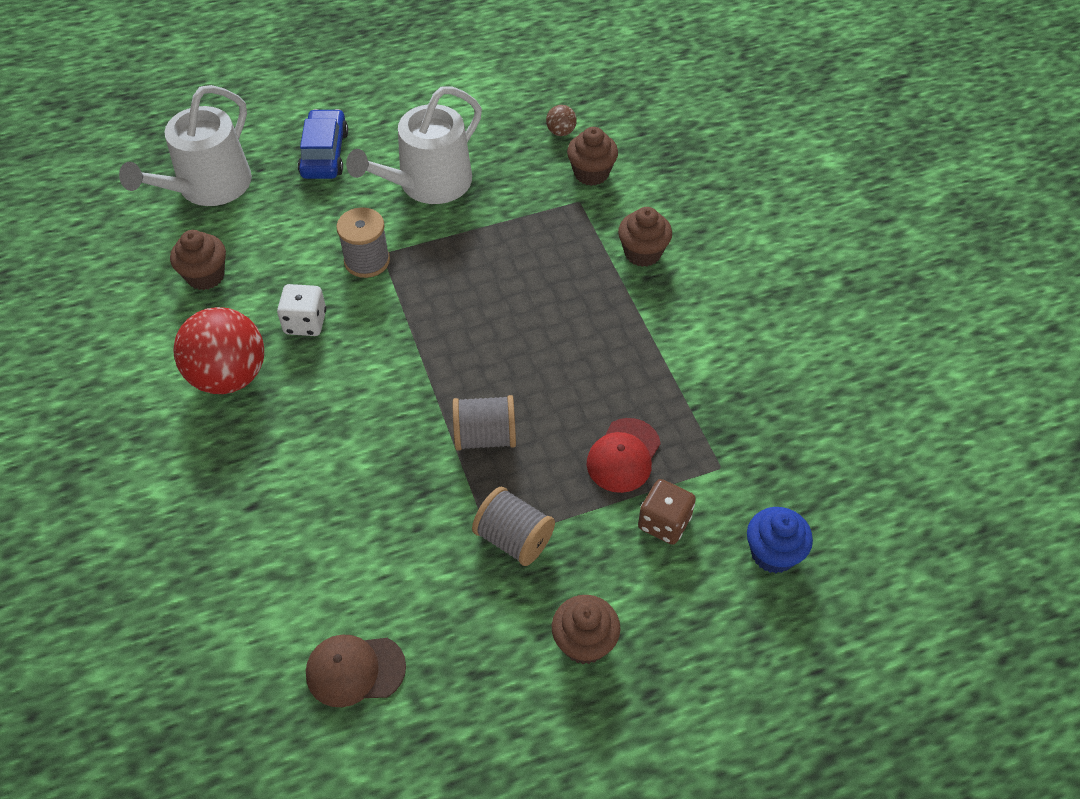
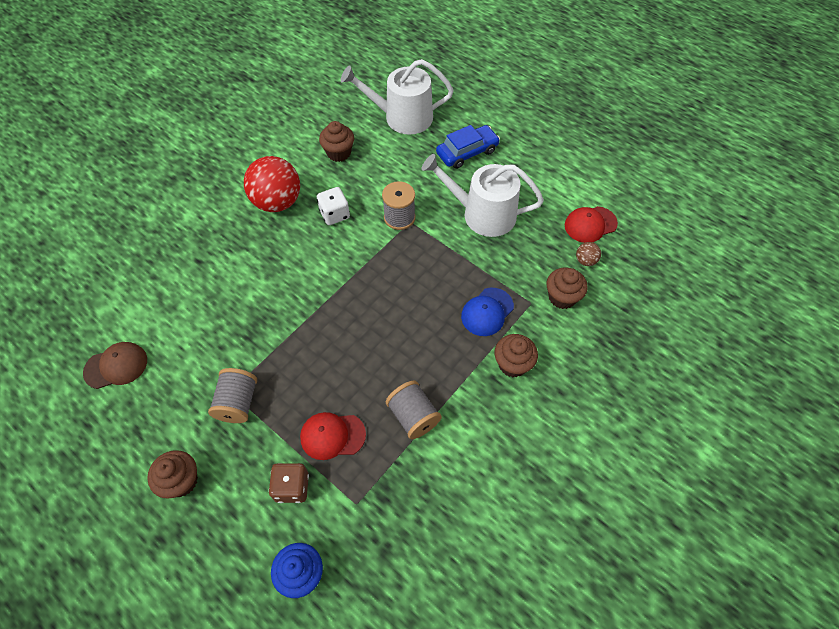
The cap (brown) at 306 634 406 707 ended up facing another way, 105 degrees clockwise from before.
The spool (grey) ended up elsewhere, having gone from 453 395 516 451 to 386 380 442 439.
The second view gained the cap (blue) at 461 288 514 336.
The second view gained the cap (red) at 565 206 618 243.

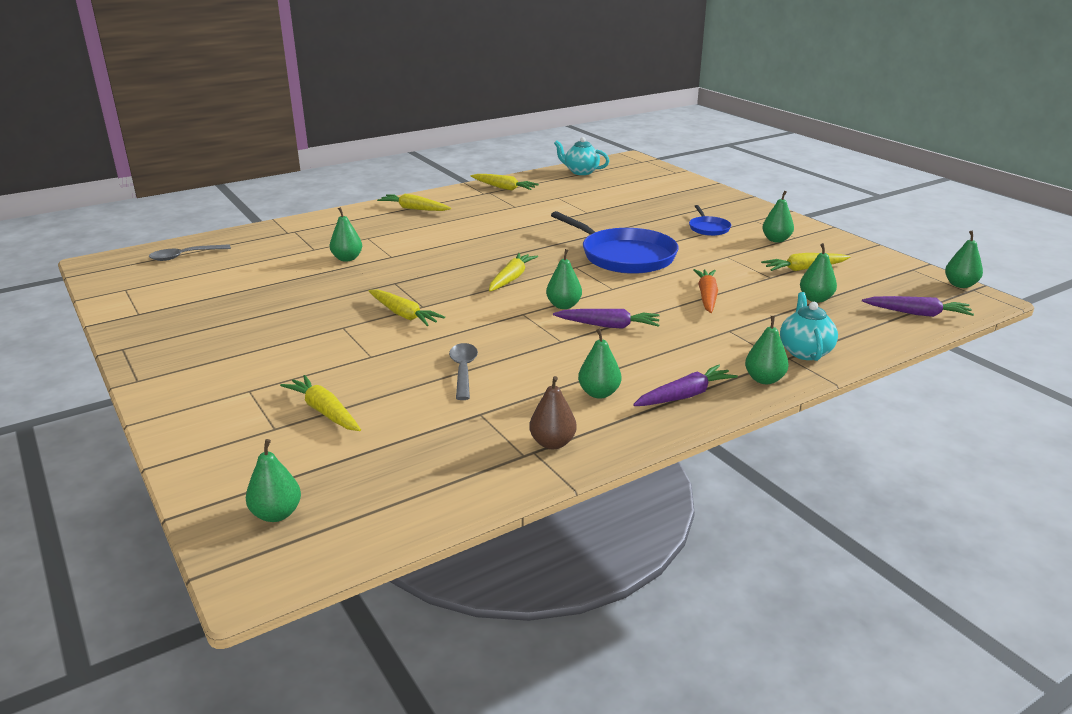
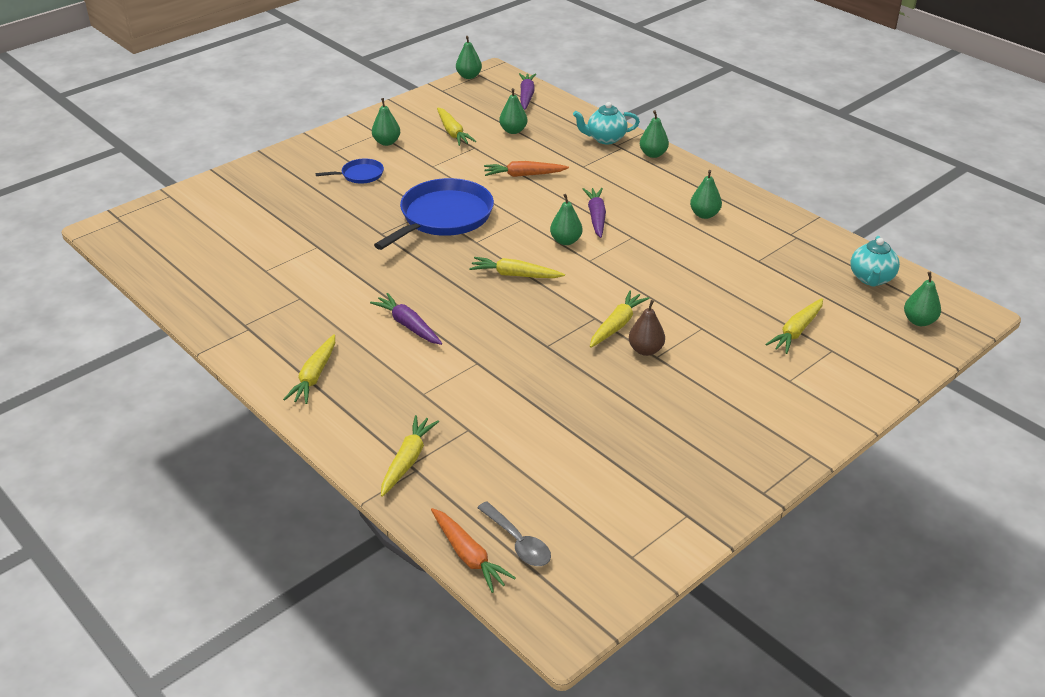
The second view lost the pear (green) at 330 207 362 262.
The second view lost the spoon (grey) at 449 343 478 400.
The carrot (yellow) ended up elsewhere, having gone from 470 174 539 190 to 381 415 439 497.
The pear (brown) ended up elsewhere, having gone from 529 376 577 449 to 629 300 665 356.
The teapot (turquoise) ended up elsewhere, having gone from 554 137 609 175 to 850 236 900 287.
The carrot (purple) ended up elsewhere, having gone from 633 365 738 406 to 370 293 442 345.
The second view gained the carrot (orange) at 431 508 516 593.

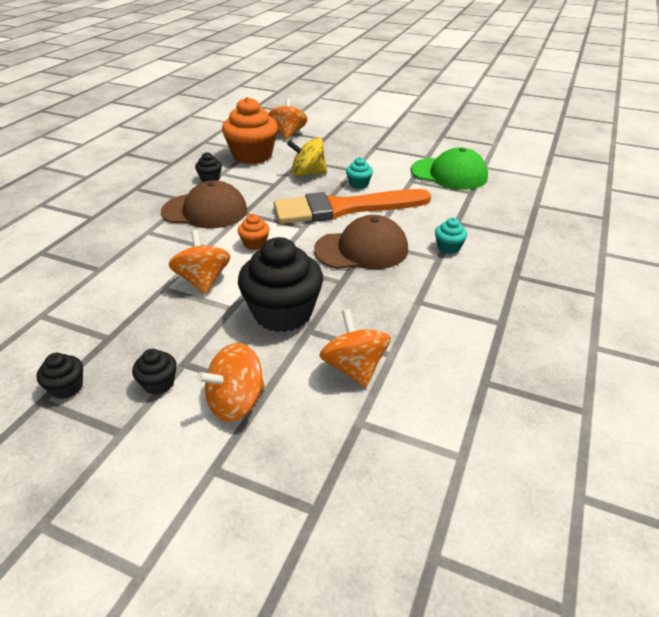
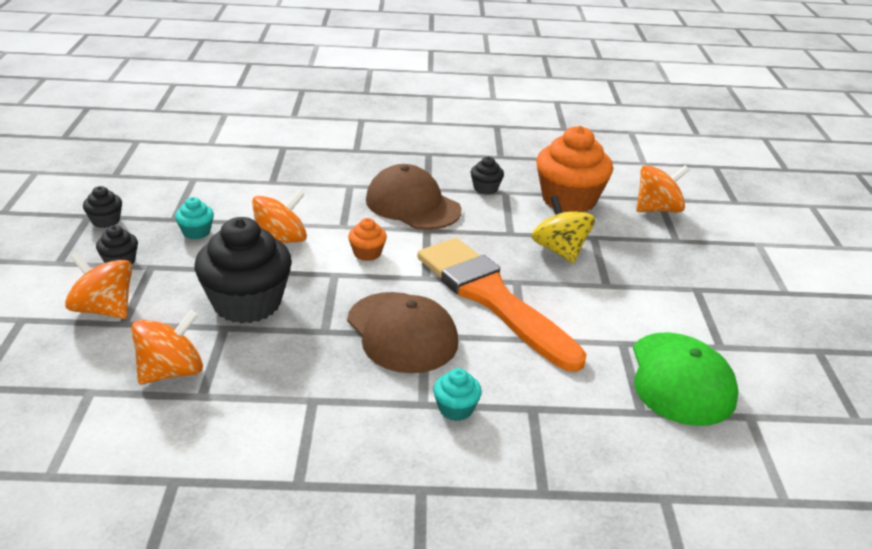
The cap (brown) at 161 180 247 229 ended up facing another way, 150 degrees clockwise from before.
The cupcake (turquoise) ended up elsewhere, having gone from 346 157 373 189 to 175 197 214 239.

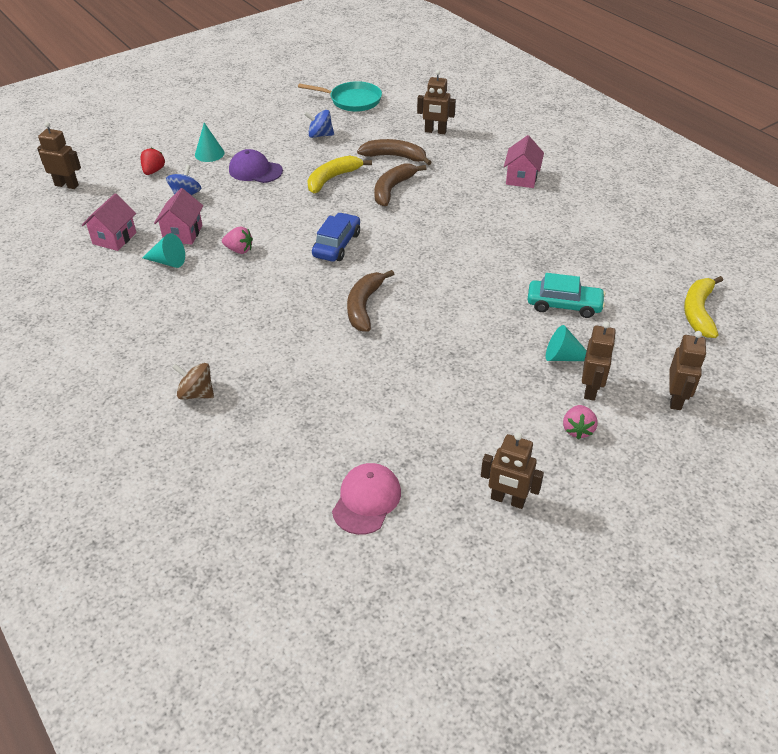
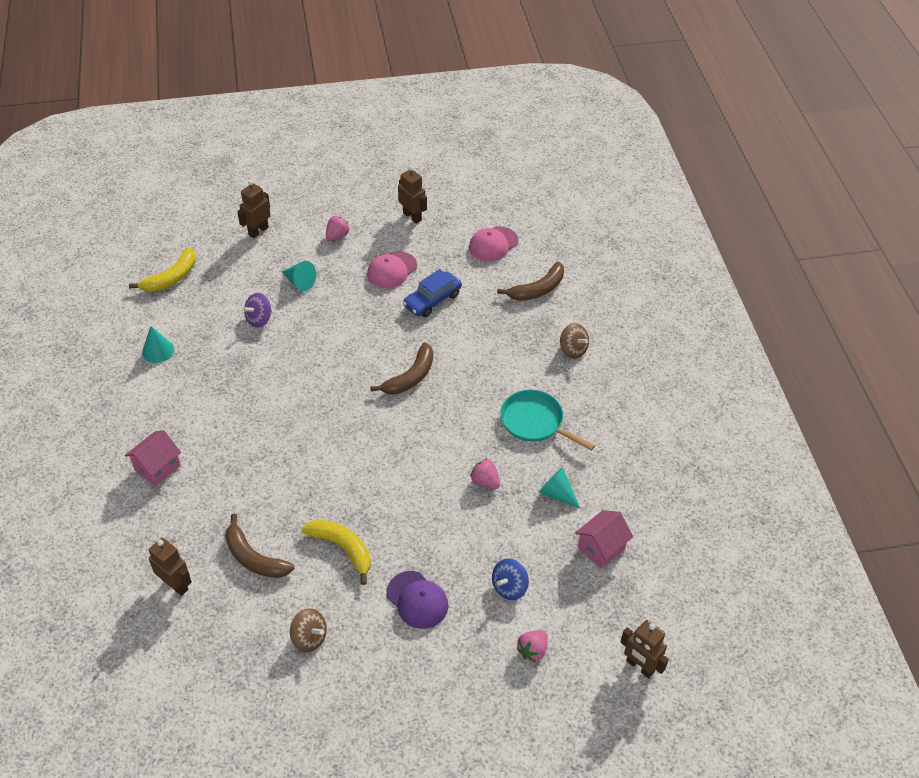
What was the strawberry (red) at 140 148 165 175 turned into the strawberry (pink) at 517 630 548 662.
The second view lost the house (pink) at 154 188 203 245.
The cone (turquoise) ended up elsewhere, having gone from 195 123 225 162 to 142 326 174 363.
The pan (turquoise) ended up elsewhere, having gone from 298 81 382 112 to 500 390 595 451.
What was the spinning top (blue) at 304 110 334 138 turned into the spinning top (brown) at 290 608 327 653.
The banana (yellow) at 307 156 372 193 ended up facing another way, 120 degrees counterclockwise from before.
The car (blue) ended up elsewhere, having gone from 312 212 360 262 to 403 269 462 317.
The banana (brown) ended up elsewhere, having gone from 374 163 426 206 to 497 262 564 301.
Where the car (turquoise) stood at 528 273 605 318, the spinning top (purple) came to stand at 243 293 272 328.
The second view lost the robot (brown) at 582 321 616 401.
The second view gained the cap (pink) at 367 251 417 289.

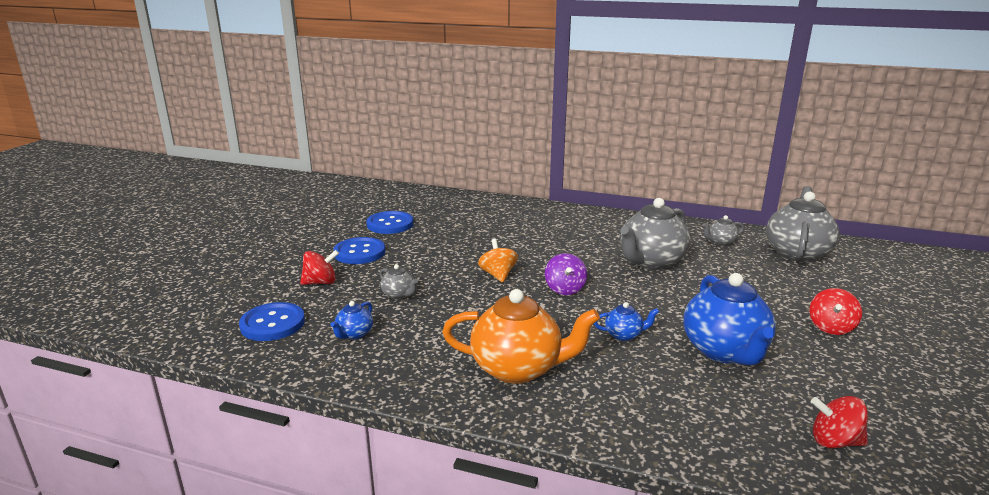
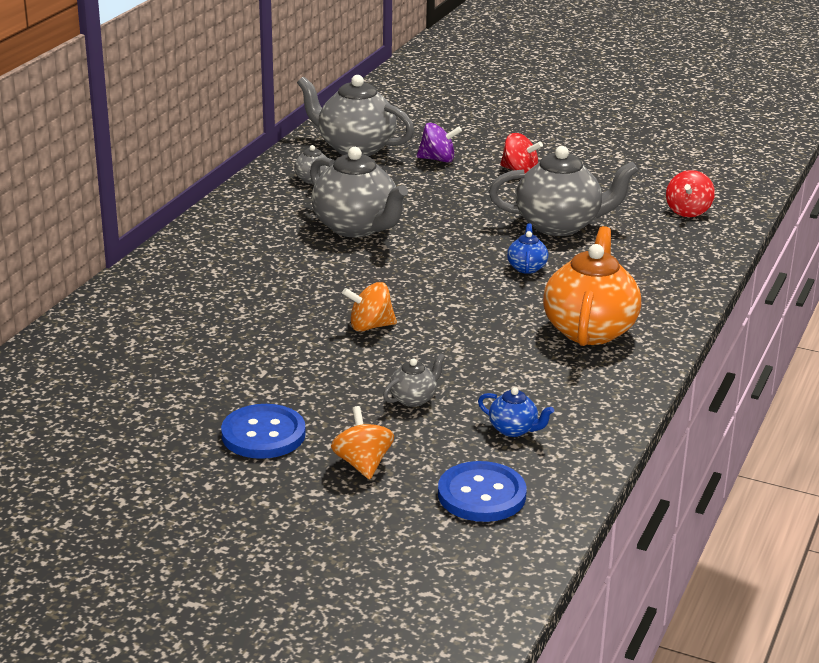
What was the spinning top (red) at 300 250 339 285 turned into the spinning top (orange) at 331 406 394 479.
The second view lost the button (blue) at 367 211 413 234.
The spinning top (purple) ended up elsewhere, having gone from 545 253 587 295 to 417 123 462 163.
What was the teapot (blue) at 683 273 776 365 turned into the teapot (grey) at 489 146 638 236.

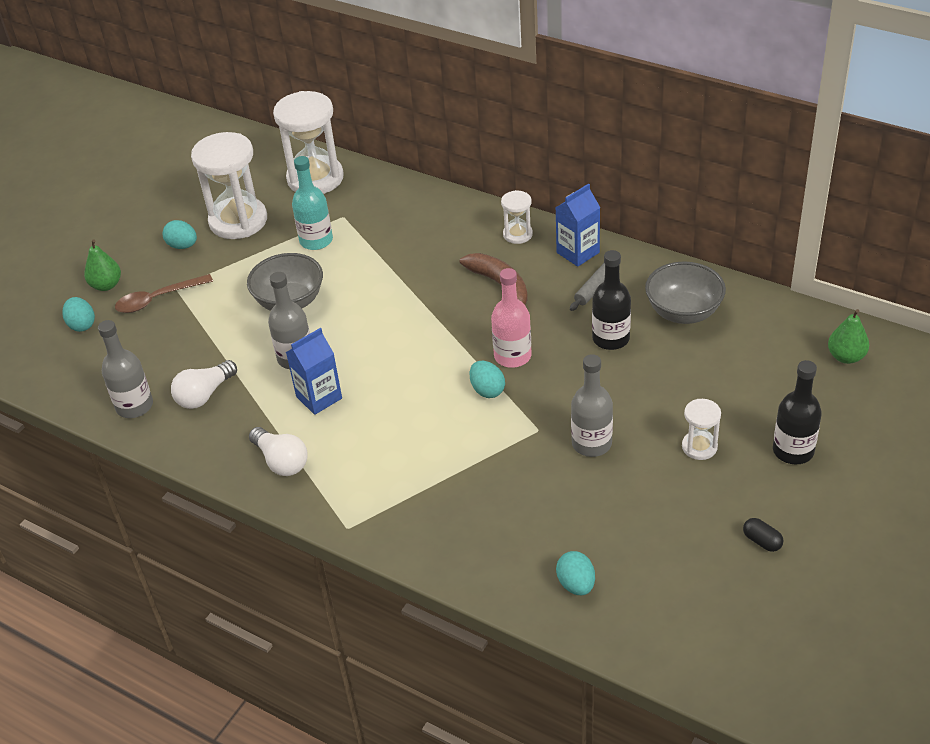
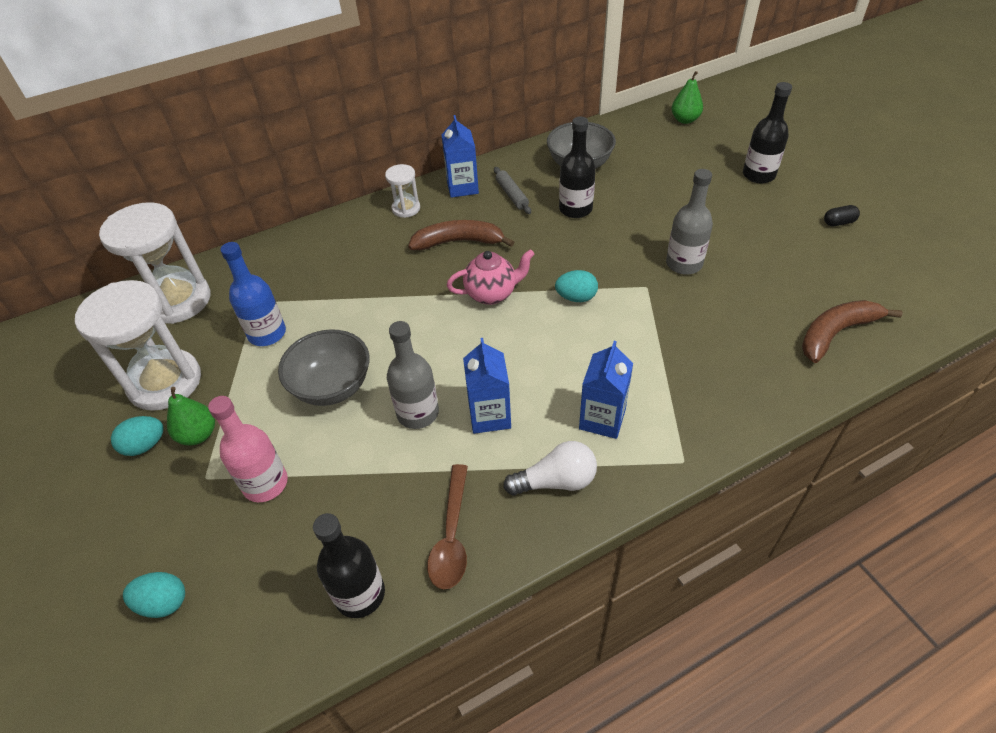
The pear (green) ended up elsewhere, having gone from 84 239 121 291 to 167 387 215 445.
What was the bottle (grey) at 98 320 153 418 turned into the bottle (black) at 313 513 385 618.
The spoon (brown) ended up elsewhere, having gone from 115 274 213 313 to 427 464 468 589.
The second view lost the light bulb (white) at 171 360 237 409.
What was the bottle (turquoise) at 292 156 333 250 turned into the bottle (blue) at 220 242 286 346.
The bottle (pink) ended up elsewhere, having gone from 491 268 531 368 to 208 396 288 502.
Where the egg (turquoise) stood at 556 551 595 595, the banana (brown) came to stand at 802 300 903 363.
The second view lost the hourglass (white) at 682 399 721 460.
The second view gained the teapot (pink) at 447 249 534 305.
The second view gained the carton (blue) at 579 341 633 439.

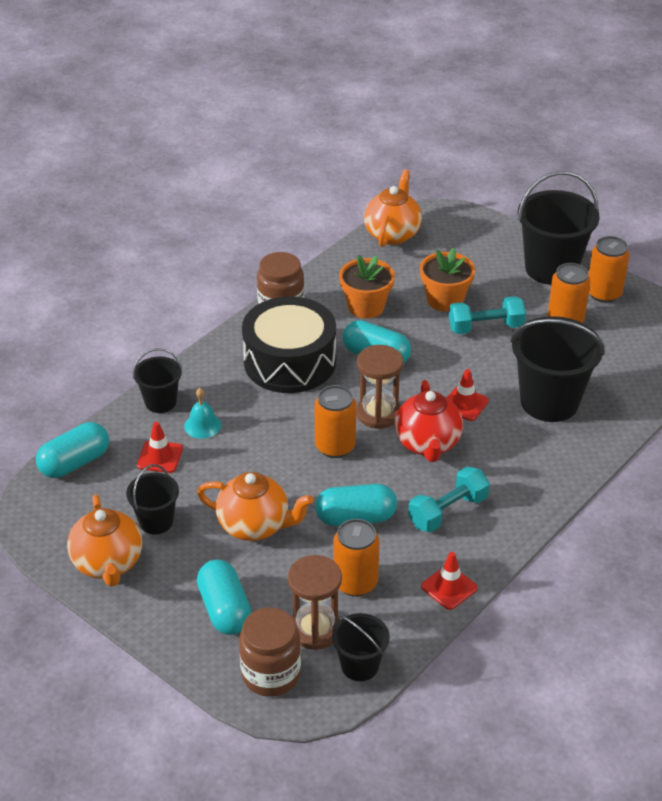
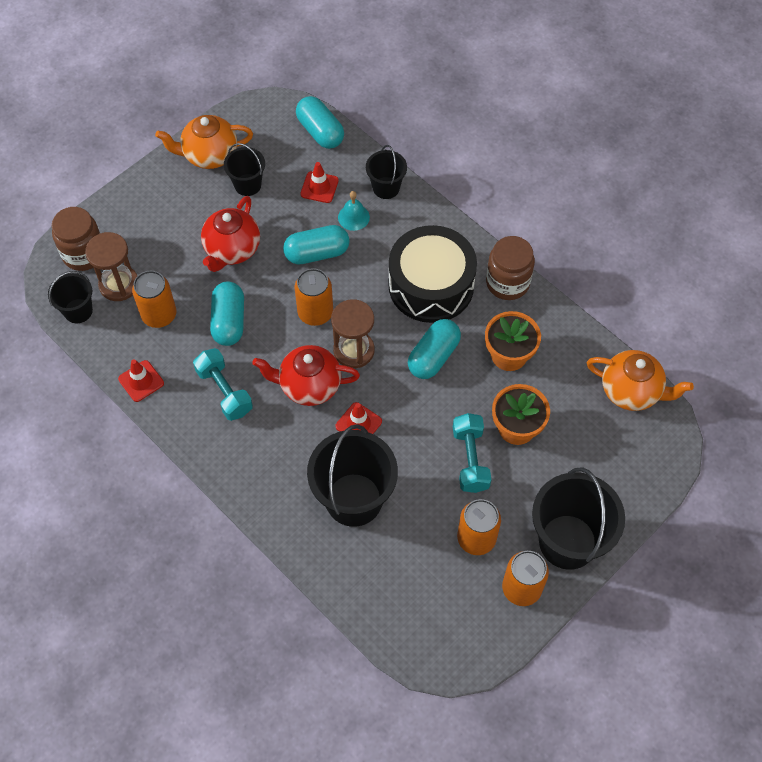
What was the teapot (orange) at 197 472 313 541 turned into the teapot (red) at 201 196 260 272.
The capsule (turquoise) ended up elsewhere, having gone from 197 560 251 635 to 283 225 350 264.

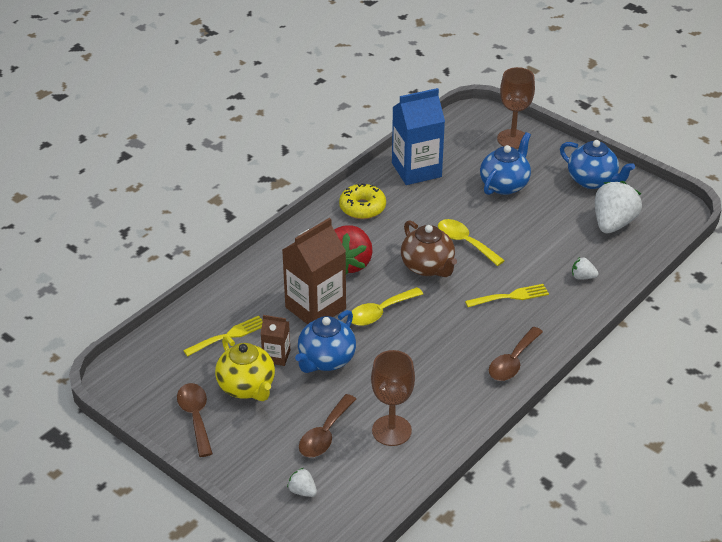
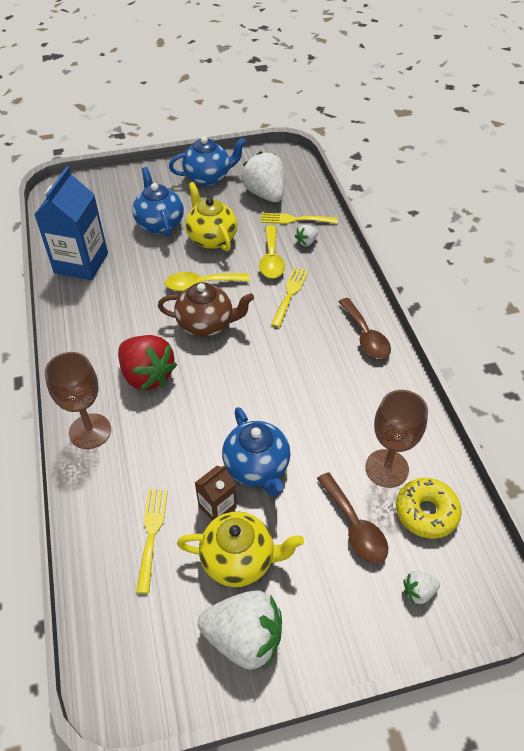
Where the spoon (brown) stood at 177 383 213 457, the strawberry (white) came to stand at 198 590 282 670.
The second view lost the carton (brown) at 282 218 346 324.
The donut (yellow) ended up elsewhere, having gone from 339 183 386 219 to 396 478 462 539.
The spoon (yellow) ended up elsewhere, having gone from 351 287 423 326 to 259 225 285 278.
The goblet (brown) ended up elsewhere, having gone from 497 67 535 149 to 45 352 111 449.
The second view gained the teapot (yellow) at 185 182 237 252.
The second view gained the fork (yellow) at 261 213 338 224.

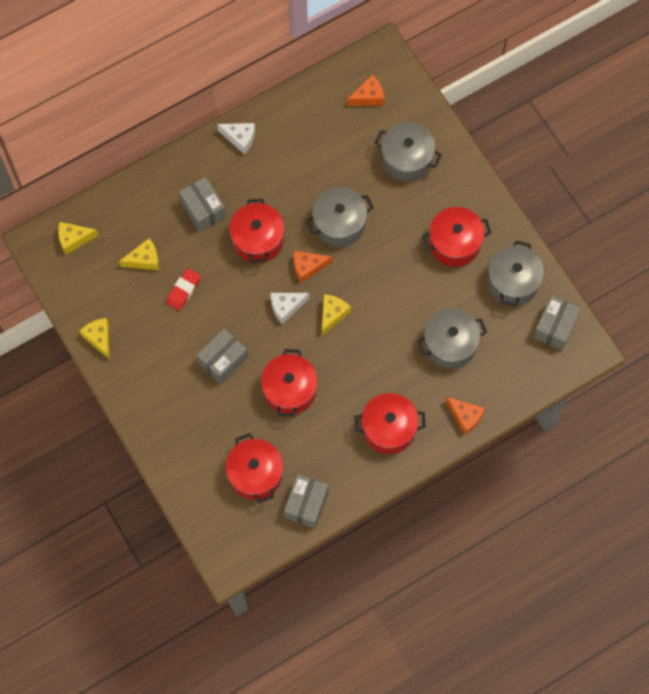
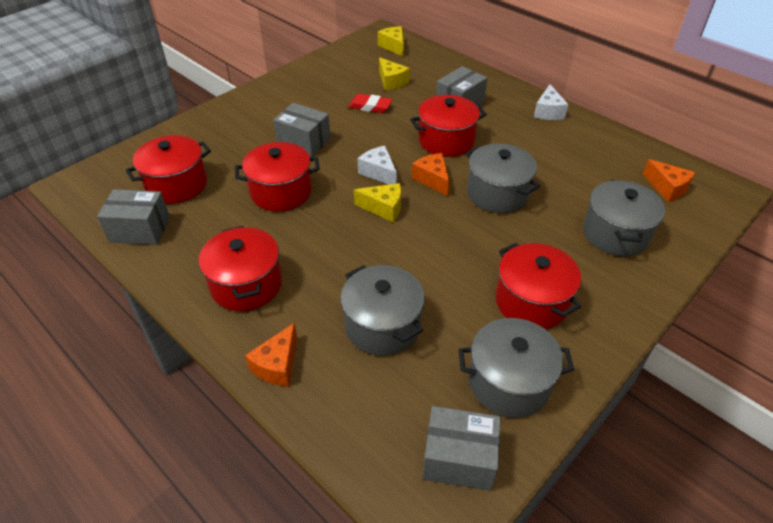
The second view lost the cheese (yellow) at 79 318 110 360.

